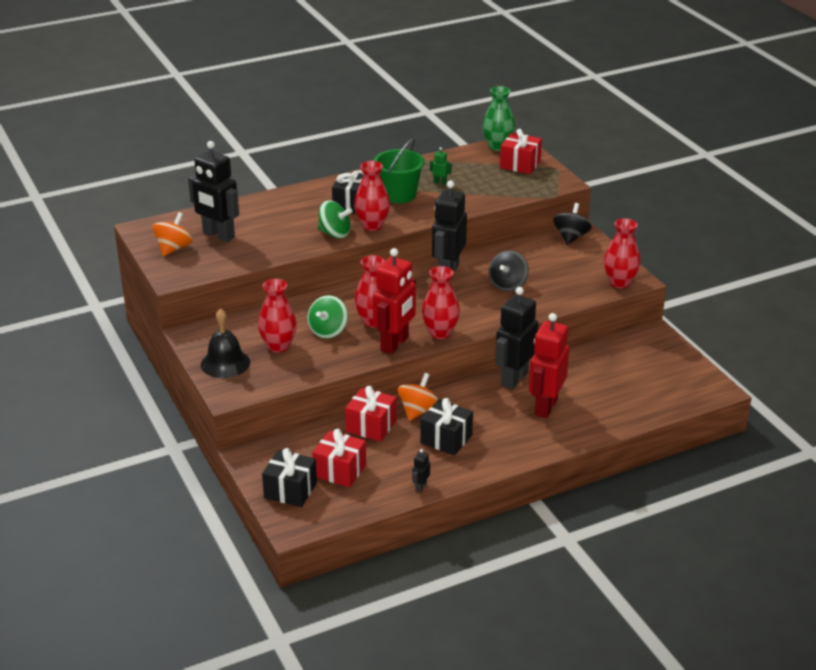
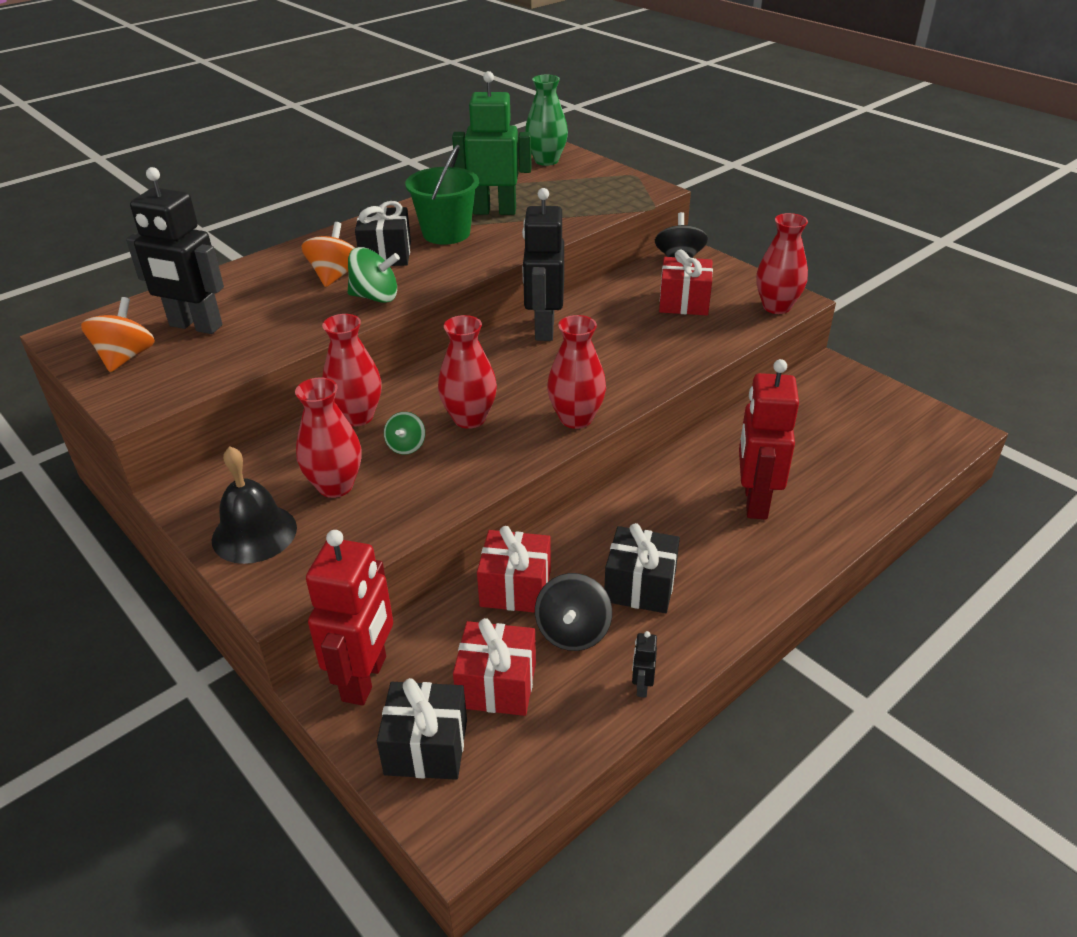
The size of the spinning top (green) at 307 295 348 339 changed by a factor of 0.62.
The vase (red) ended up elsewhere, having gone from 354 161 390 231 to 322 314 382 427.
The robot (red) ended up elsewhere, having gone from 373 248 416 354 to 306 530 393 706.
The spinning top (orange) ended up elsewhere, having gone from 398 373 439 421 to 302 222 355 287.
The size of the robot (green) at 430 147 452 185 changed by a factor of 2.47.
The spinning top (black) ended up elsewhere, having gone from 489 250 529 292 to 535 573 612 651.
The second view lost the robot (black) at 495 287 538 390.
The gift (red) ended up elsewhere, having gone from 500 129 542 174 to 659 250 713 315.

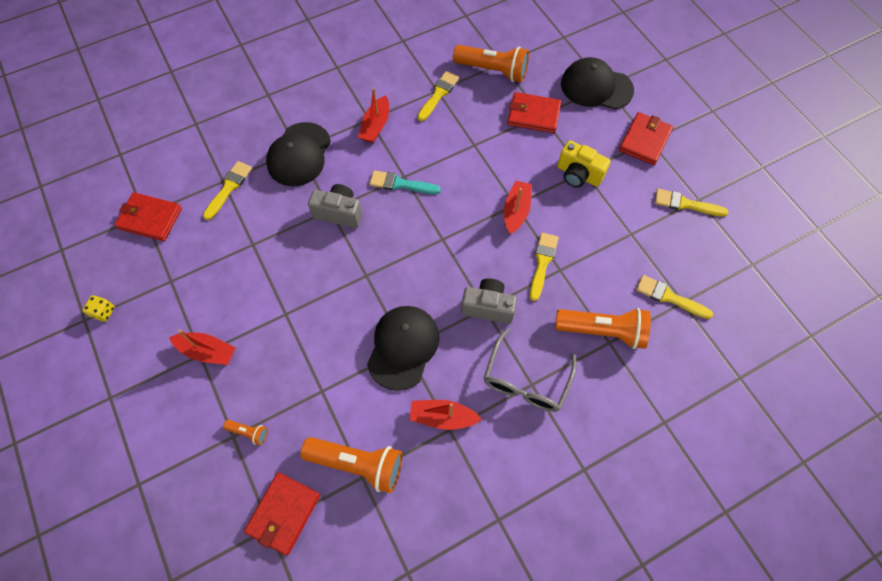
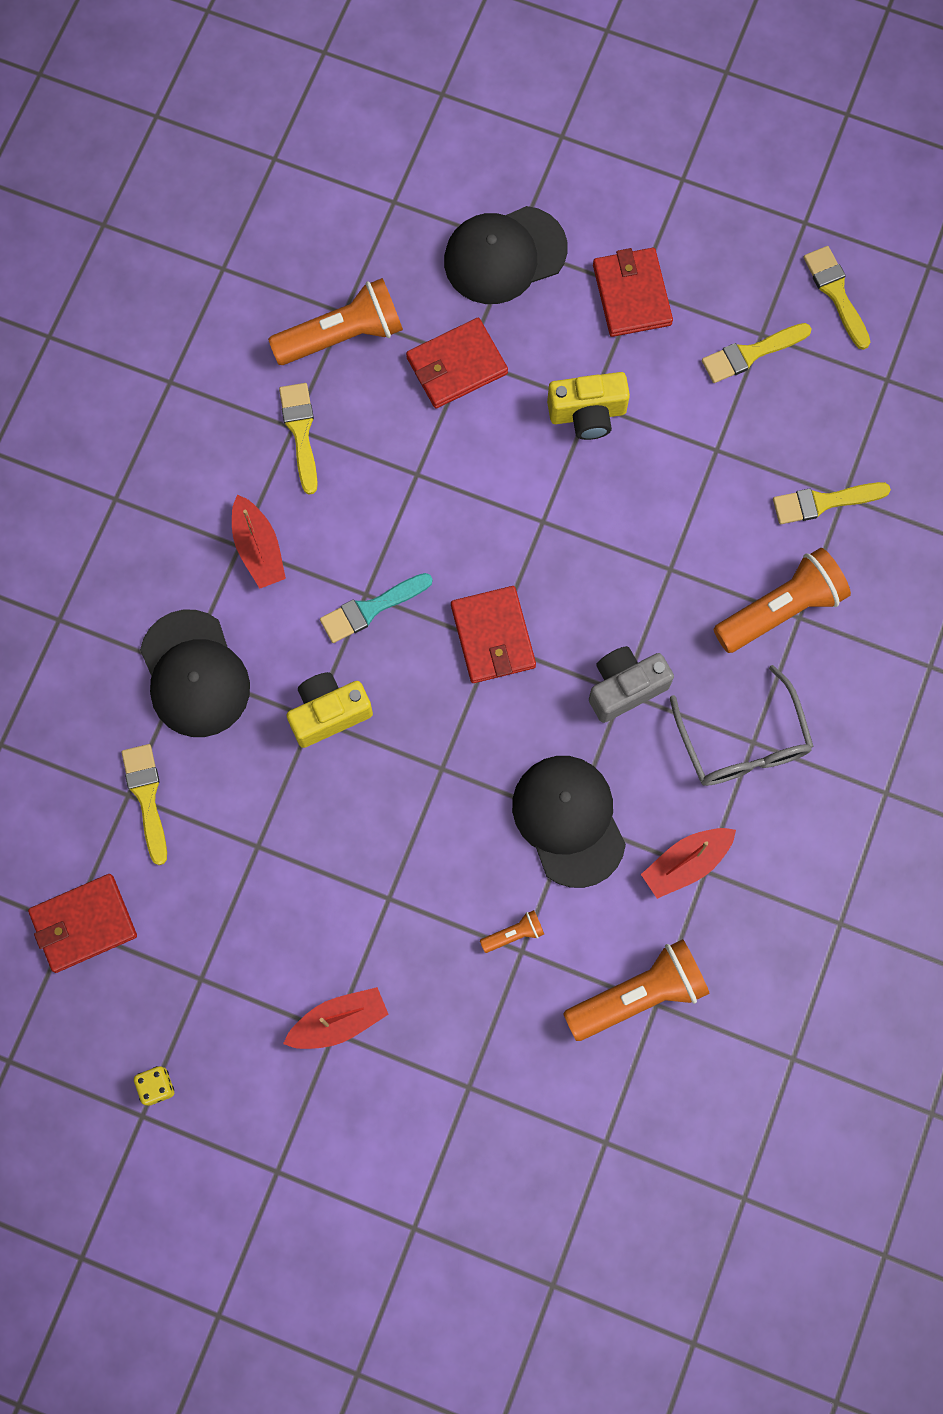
The flashlight (orange) ended up elsewhere, having gone from 223 420 268 445 to 480 910 544 953.
The wallet (red) ended up elsewhere, having gone from 244 472 320 555 to 451 586 536 683.
What was the camera (grey) at 308 184 362 228 turned into the camera (yellow) at 287 672 373 748.
The second view lost the boat (red) at 504 180 532 234.
The brush (yellow) ended up elsewhere, having gone from 530 232 559 301 to 803 246 870 350.

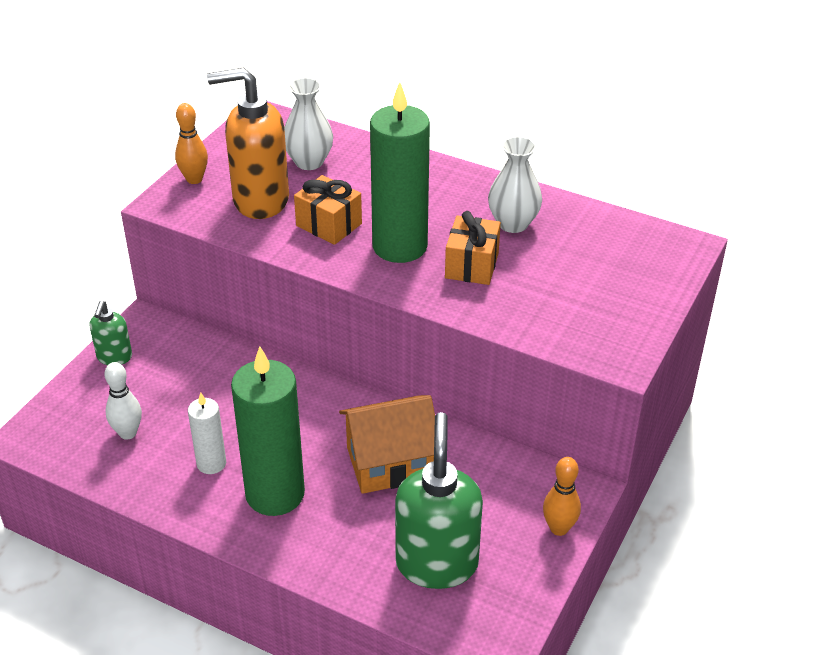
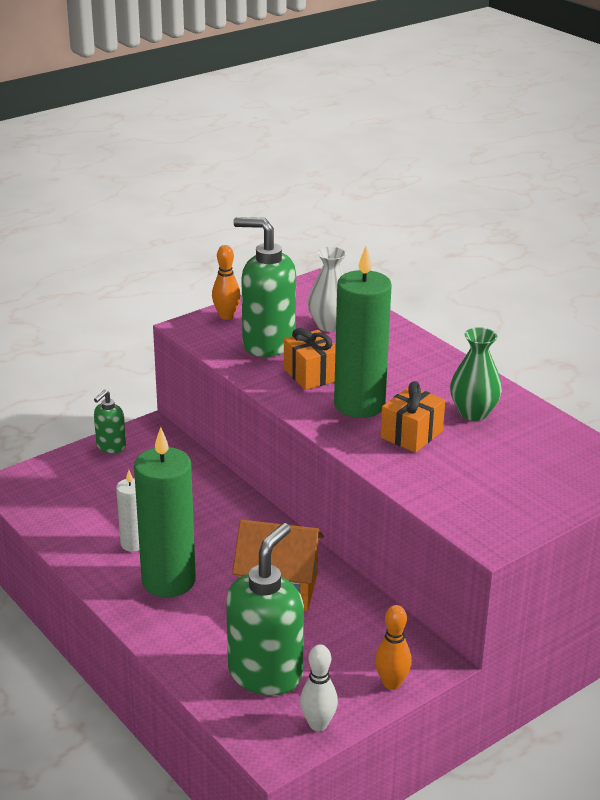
The bowling pin (white) ended up elsewhere, having gone from 105 362 142 440 to 300 645 338 731.
What was the soap dispenser (orange) at 207 68 289 219 turned into the soap dispenser (green) at 233 217 296 357.
What was the vase (white) at 488 136 542 233 turned into the vase (green) at 450 327 502 421.

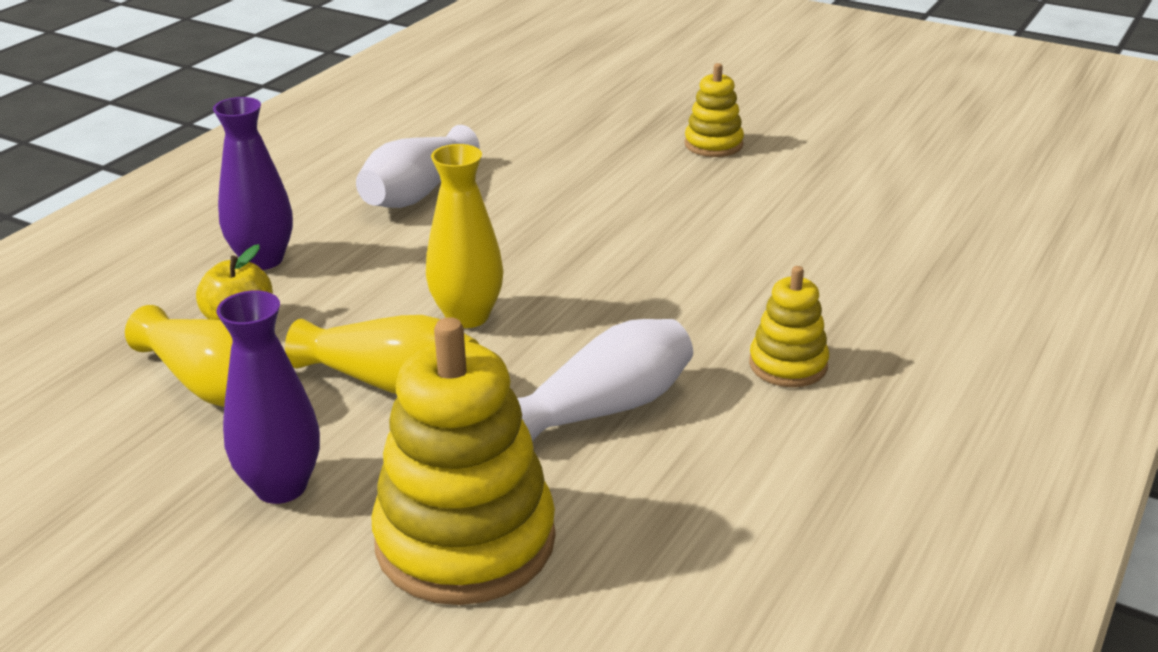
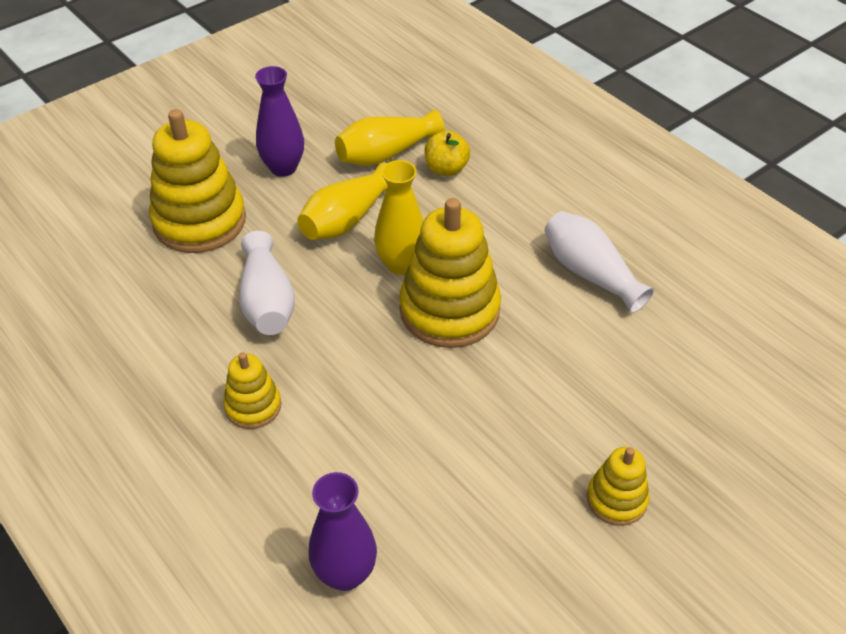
The vase (purple) ended up elsewhere, having gone from 213 97 293 270 to 309 472 377 591.
The second view gained the stacking toy (yellow) at 399 198 501 348.

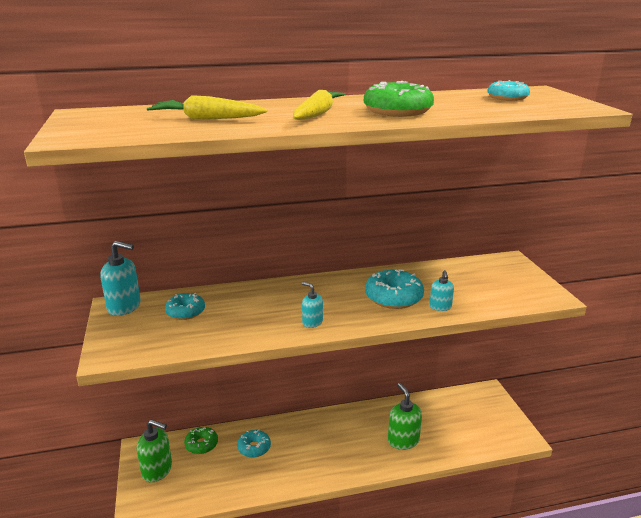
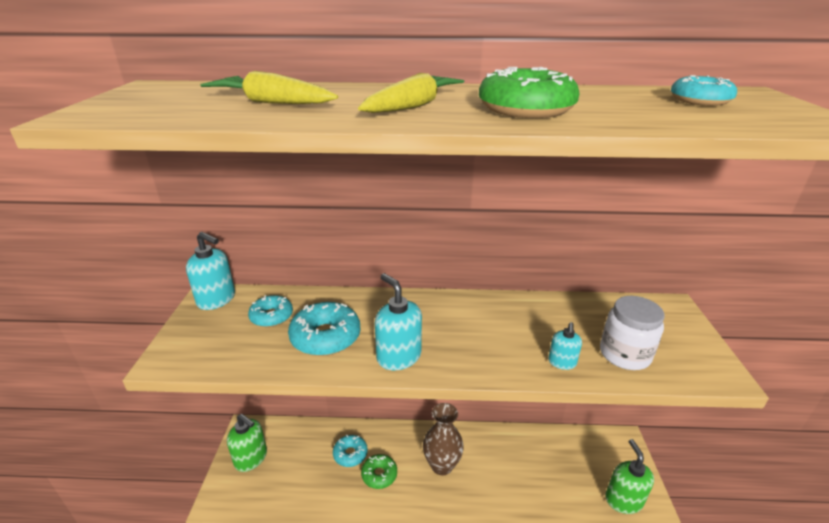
The donut (green) ended up elsewhere, having gone from 184 427 218 454 to 361 454 397 489.
The size of the soap dispenser (turquoise) at 302 282 323 328 changed by a factor of 1.73.
The donut (turquoise) ended up elsewhere, having gone from 365 269 424 309 to 288 302 361 356.
The soap dispenser (green) ended up elsewhere, having gone from 388 383 422 450 to 605 439 654 514.
The second view gained the vase (brown) at 423 403 464 475.
The second view gained the jar (white) at 600 296 665 370.

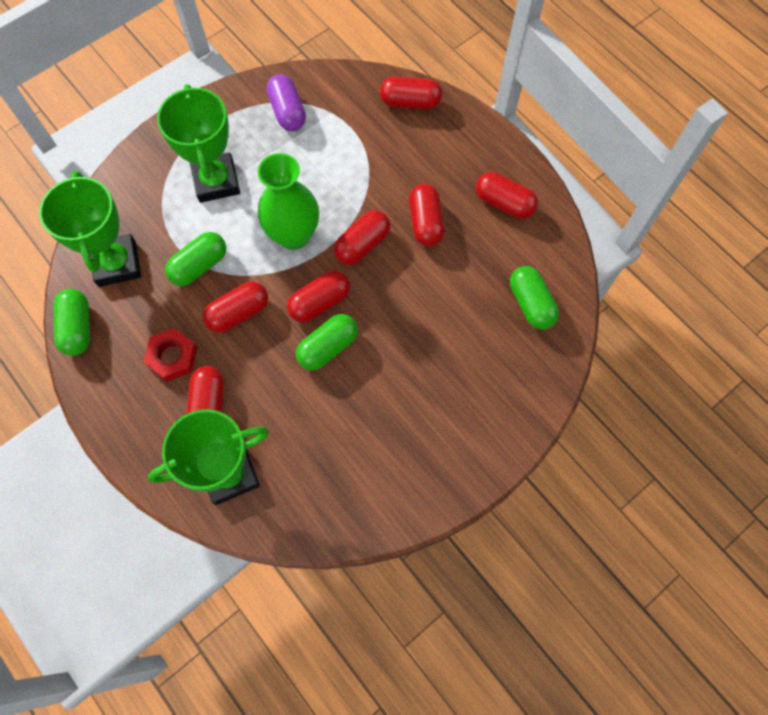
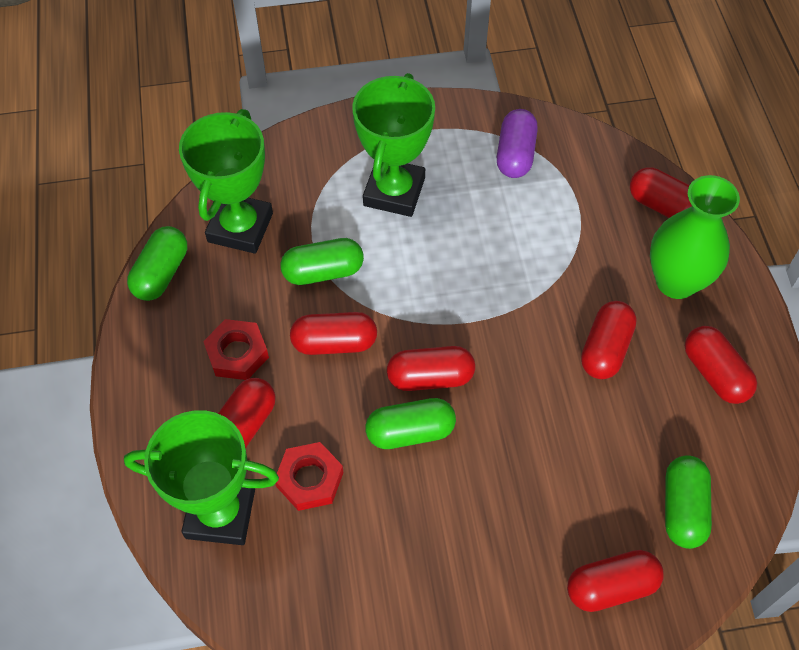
The vase (green) ended up elsewhere, having gone from 258 153 319 250 to 650 175 740 299.
The capsule (red) ended up elsewhere, having gone from 334 210 390 265 to 567 550 664 612.
The second view gained the nut (red) at 275 442 344 511.

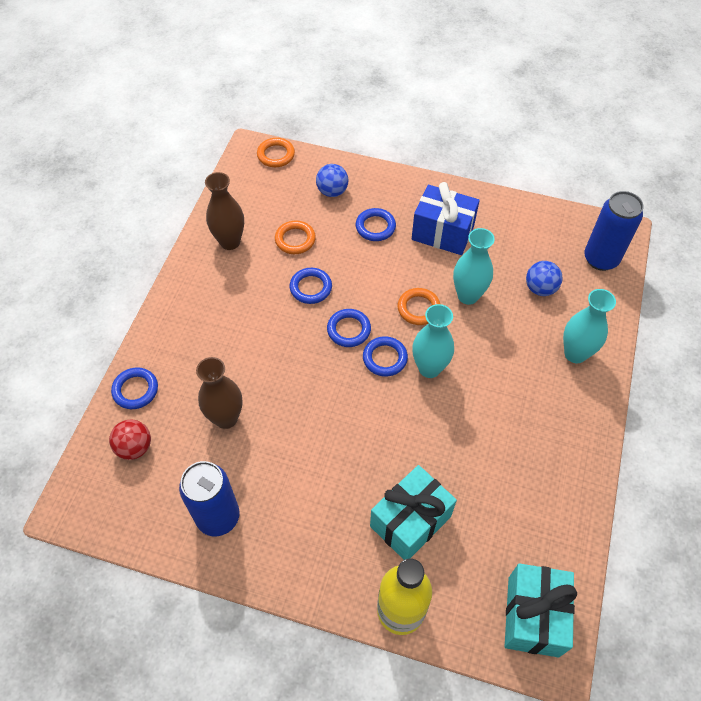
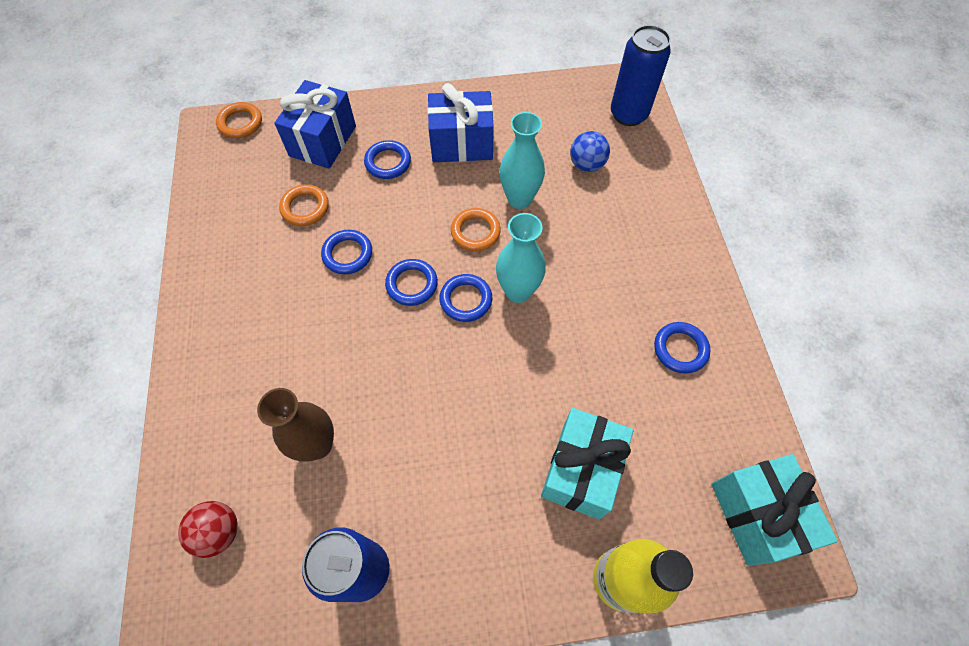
The ring (blue) ended up elsewhere, having gone from 111 367 158 409 to 654 322 710 374.
The second view lost the vase (brown) at 205 172 244 250.
Where the ball (blue) stood at 316 164 348 197, the gift (blue) came to stand at 274 80 356 169.
The second view lost the vase (turquoise) at 563 289 616 363.

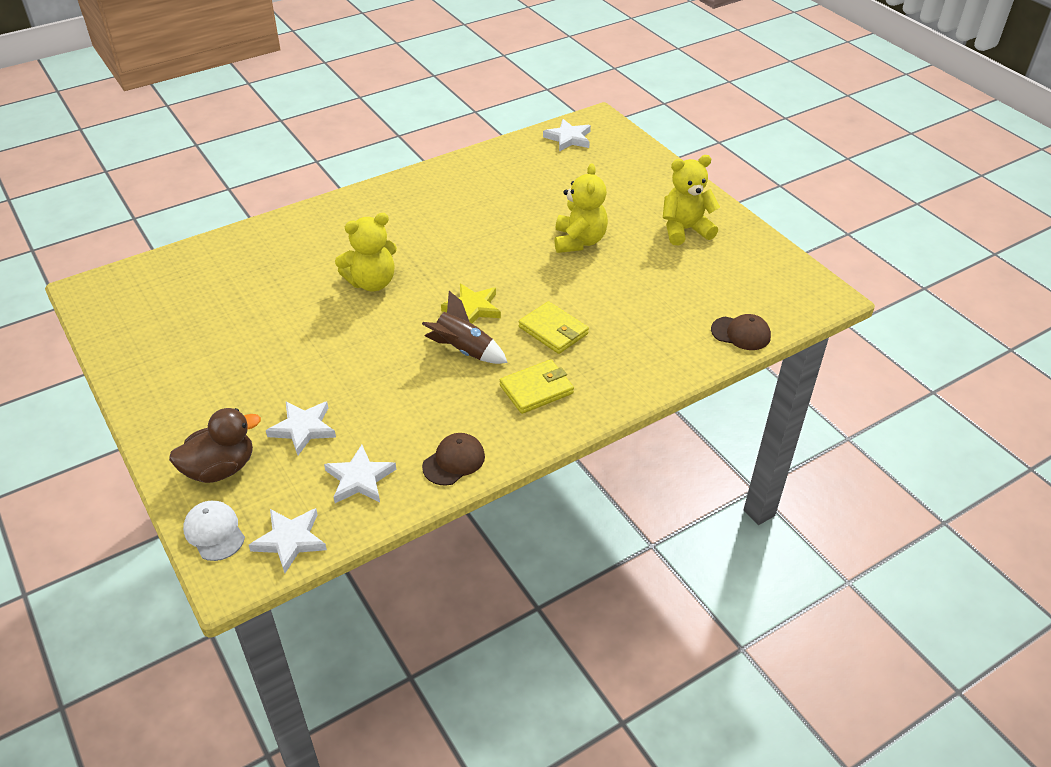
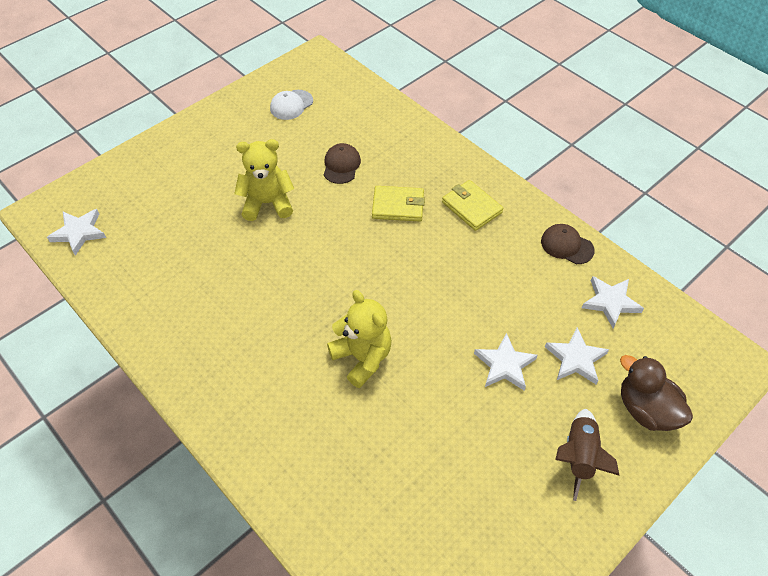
The cap (white) ended up elsewhere, having gone from 183 501 245 561 to 270 90 313 120.
The star (white) ended up elsewhere, having gone from 249 508 327 573 to 474 333 538 391.
The rocket (brown) ended up elsewhere, having gone from 422 291 508 364 to 555 409 620 501.
The second view lost the star (yellow) at 441 284 501 324.
The wallet (yellow) at 519 301 589 354 ended up facing another way, 60 degrees clockwise from before.
The second view lost the teddy bear (yellow) at 663 155 720 245.
The cap (brown) ended up elsewhere, having gone from 711 314 771 350 to 324 143 361 184.

